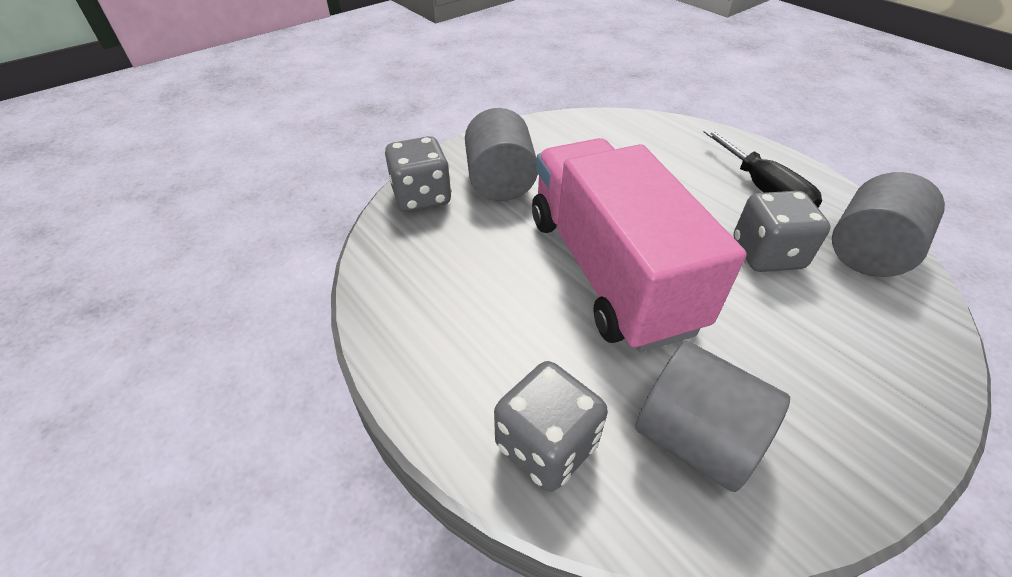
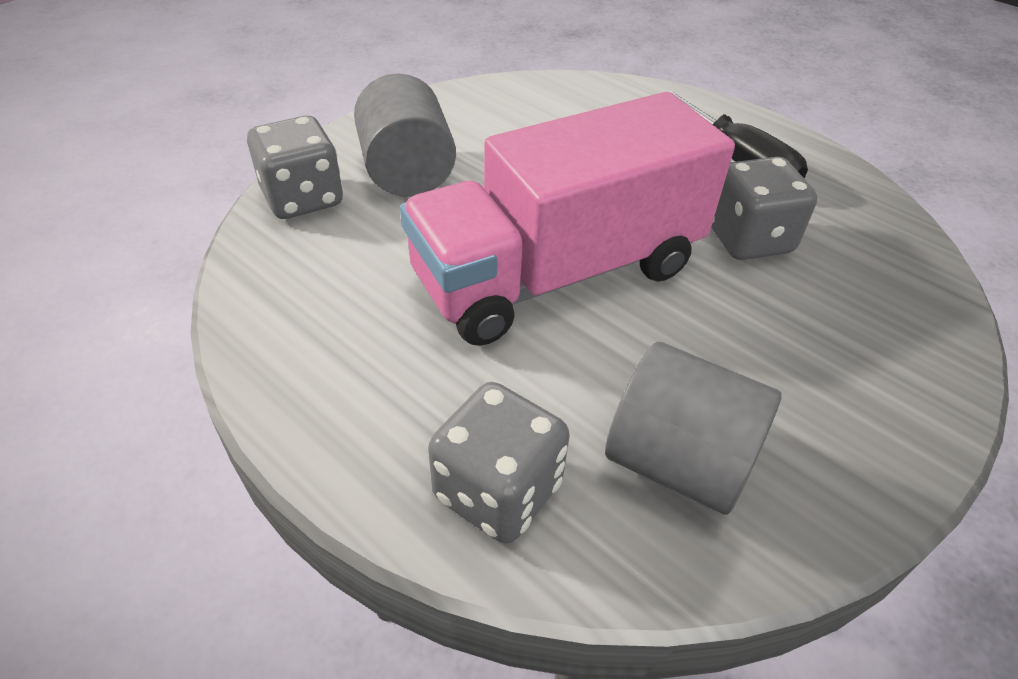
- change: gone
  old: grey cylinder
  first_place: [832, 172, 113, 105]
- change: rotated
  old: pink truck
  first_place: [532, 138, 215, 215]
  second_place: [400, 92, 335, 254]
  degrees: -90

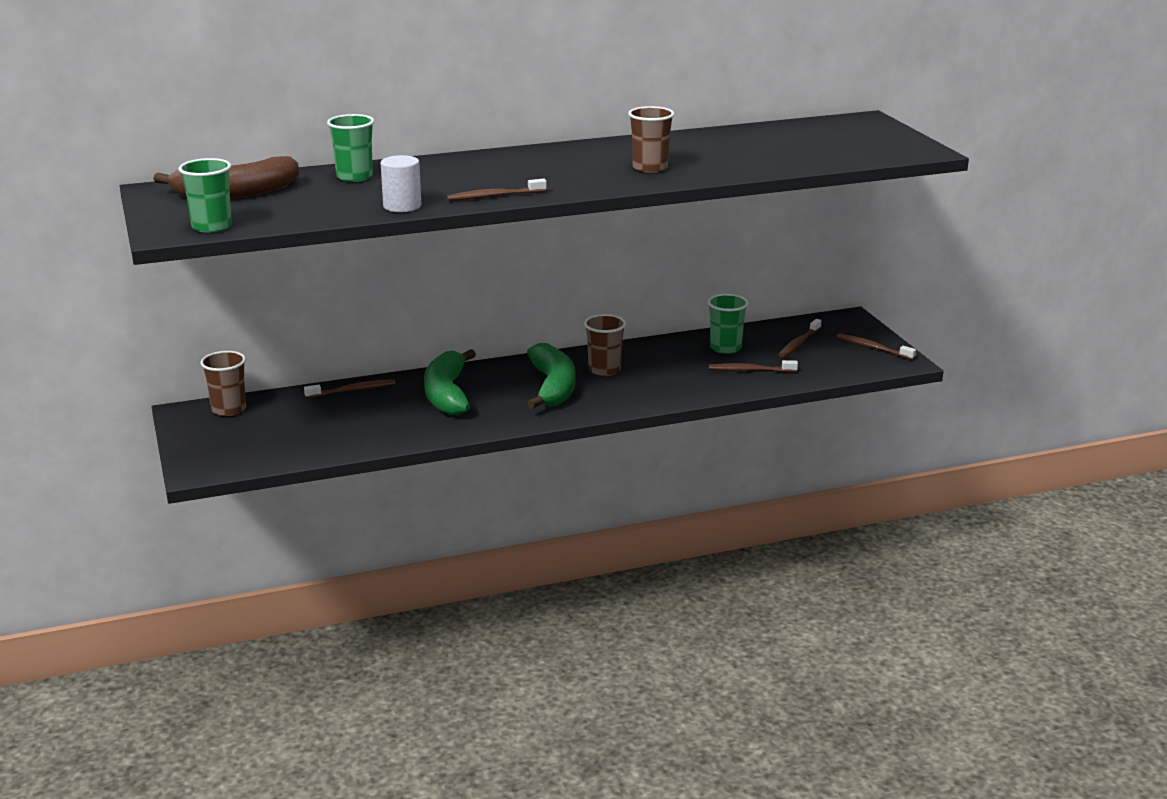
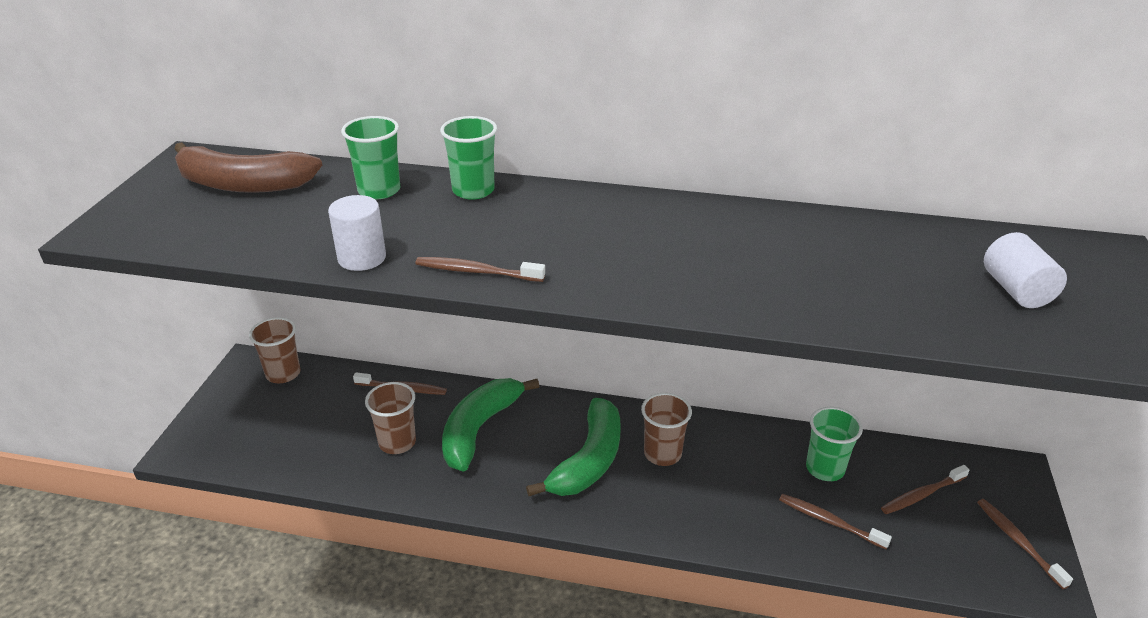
- change: new
  new: white cylinder
  second_place: [984, 232, 83, 76]
- change: shifted
  old: green cup
  first_place: [178, 158, 54, 75]
  second_place: [440, 116, 57, 84]
- change: shifted
  old: brown cup
  first_place: [628, 106, 46, 67]
  second_place: [365, 382, 51, 72]

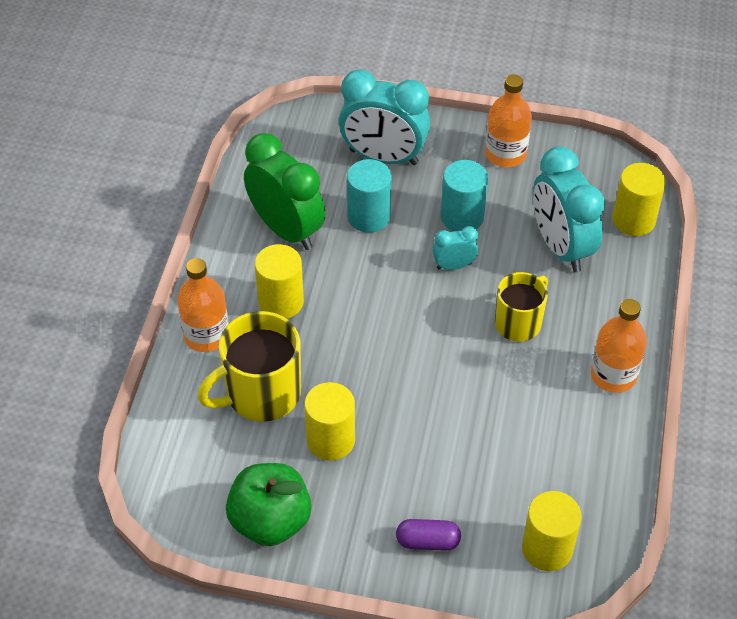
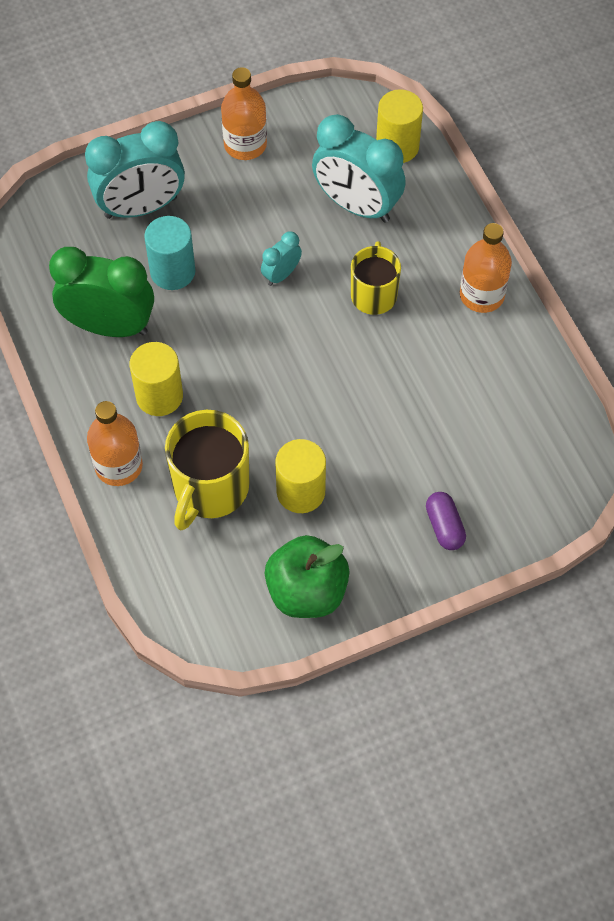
- change: gone
  old: turquoise cylinder
  first_place: [441, 160, 47, 71]
- change: gone
  old: yellow cylinder
  first_place: [522, 491, 60, 80]
- change: rotated
  old: purple capsule
  first_place: [396, 519, 65, 32]
  second_place: [426, 492, 40, 58]
  degrees: -75

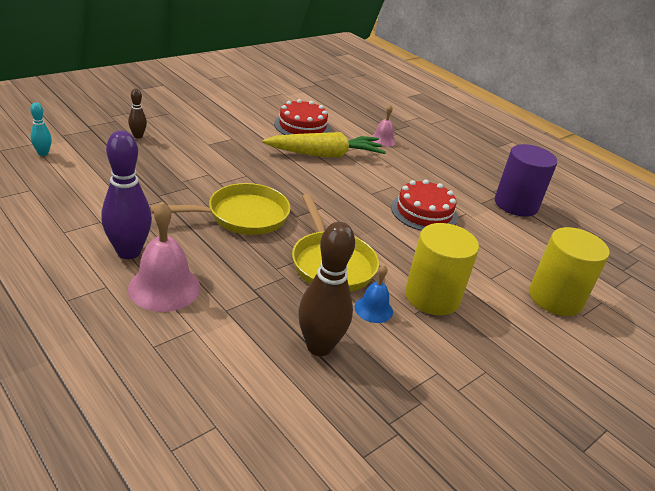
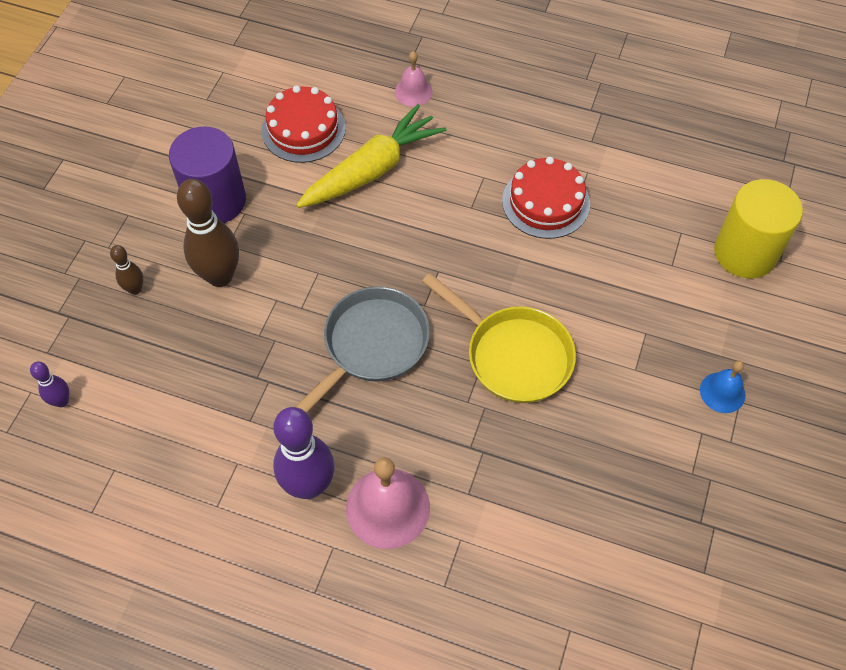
- change: gone
  old: yellow cylinder
  first_place: [405, 223, 74, 92]
- change: shifted
  old: brown bowling pin
  first_place: [298, 222, 57, 134]
  second_place: [177, 179, 62, 108]
- change: shifted
  old: blue bell
  first_place: [354, 265, 39, 58]
  second_place: [700, 361, 45, 52]
- change: shifted
  old: purple cylinder
  first_place: [495, 144, 62, 73]
  second_place: [169, 127, 77, 96]
- change: repainted
  old: turquoise bowling pin
  new: purple bowling pin
  first_place: [30, 103, 22, 53]
  second_place: [30, 362, 39, 45]
- change: repainted
  old: yellow pan
  new: grey pan
  first_place: [150, 183, 141, 52]
  second_place: [296, 287, 134, 126]

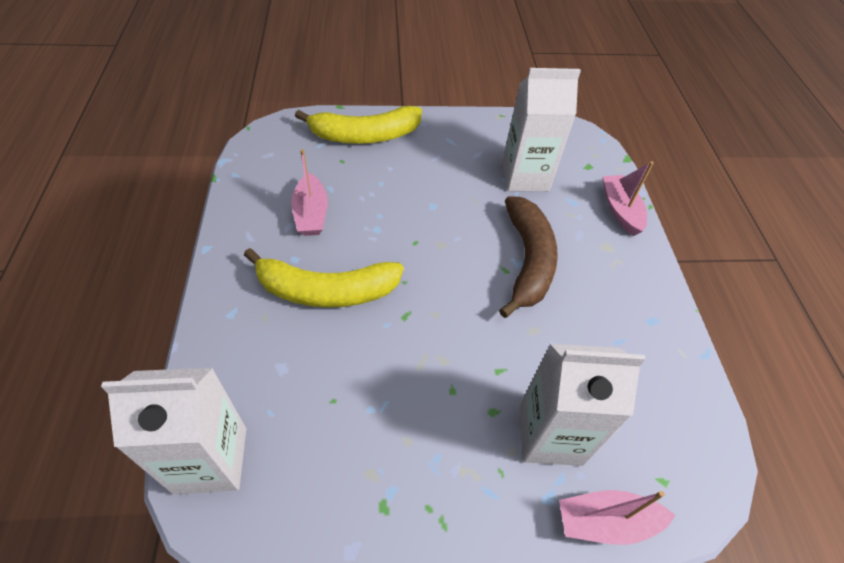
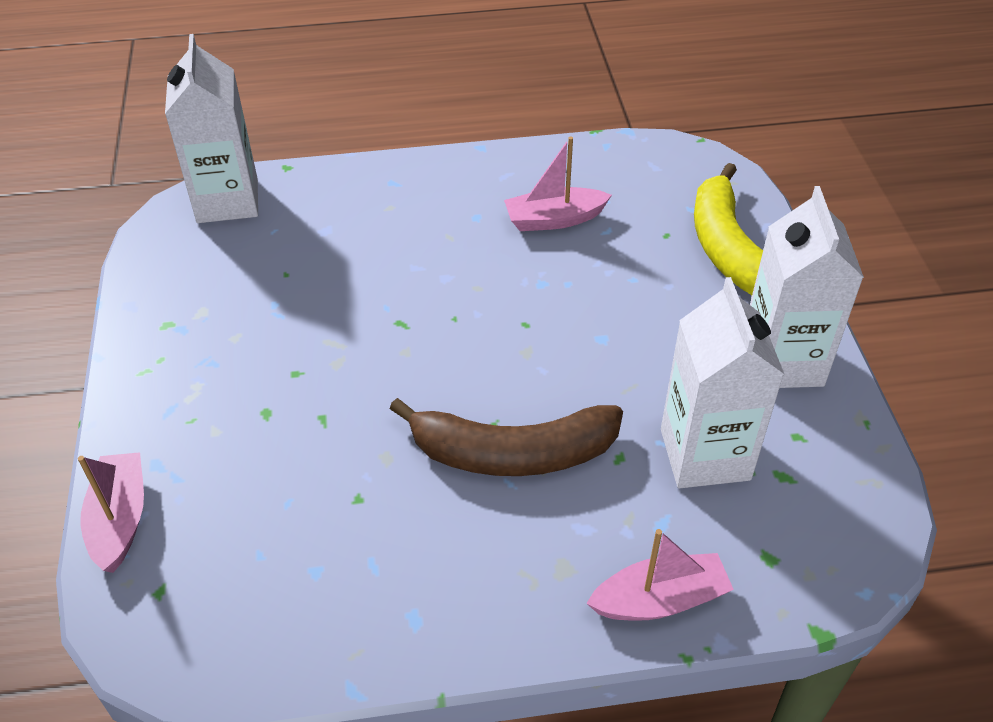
- change: gone
  old: yellow banana
  first_place: [244, 248, 160, 60]
- change: shifted
  old: white carton
  first_place: [519, 343, 127, 123]
  second_place: [750, 186, 114, 202]

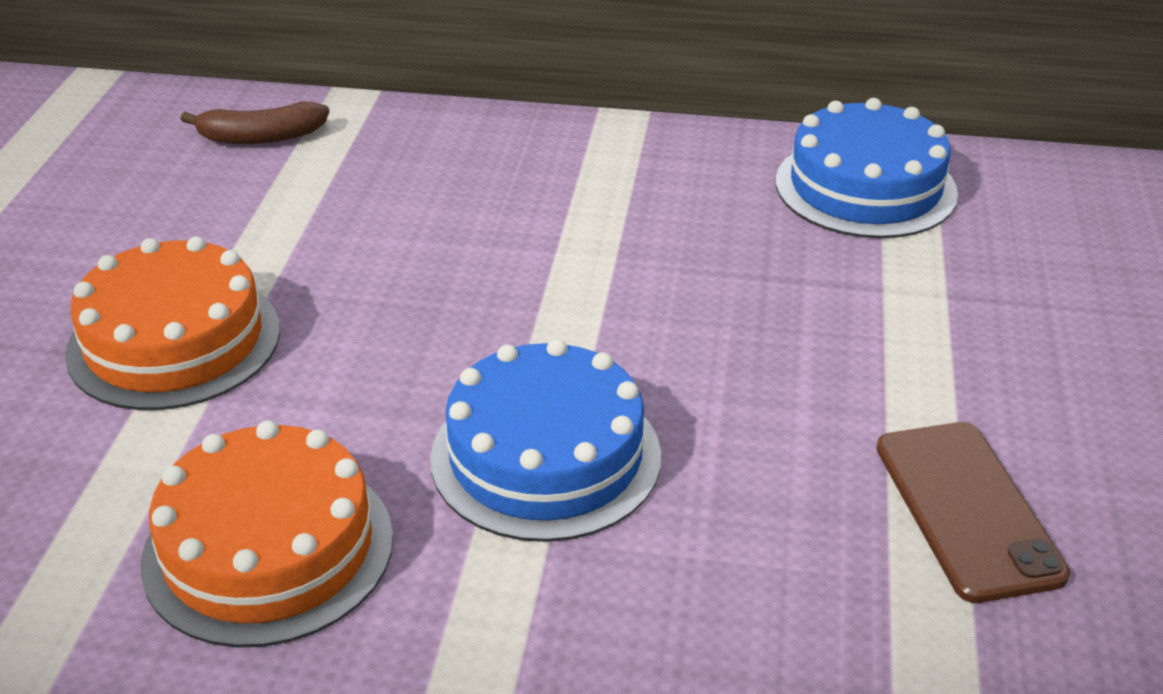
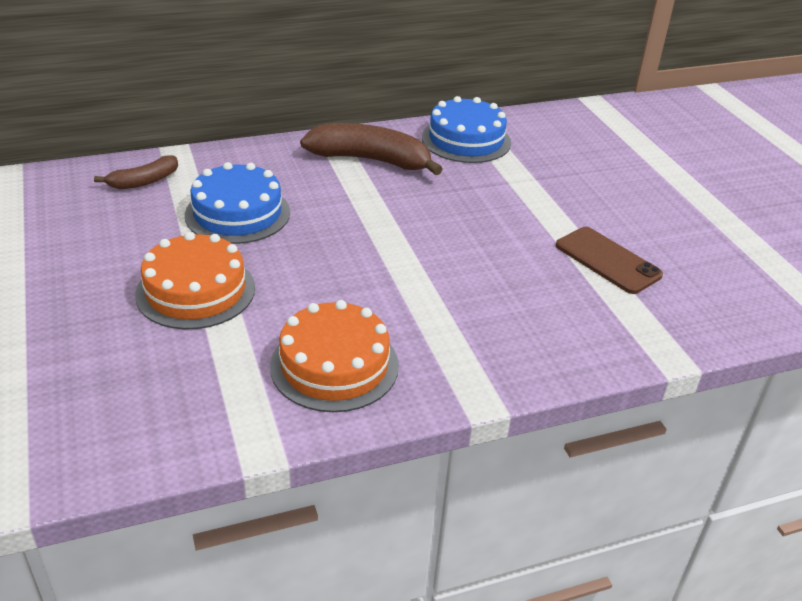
- change: new
  new: brown banana
  second_place: [300, 123, 143, 52]
- change: shifted
  old: blue cake
  first_place: [430, 339, 231, 203]
  second_place: [185, 162, 105, 82]

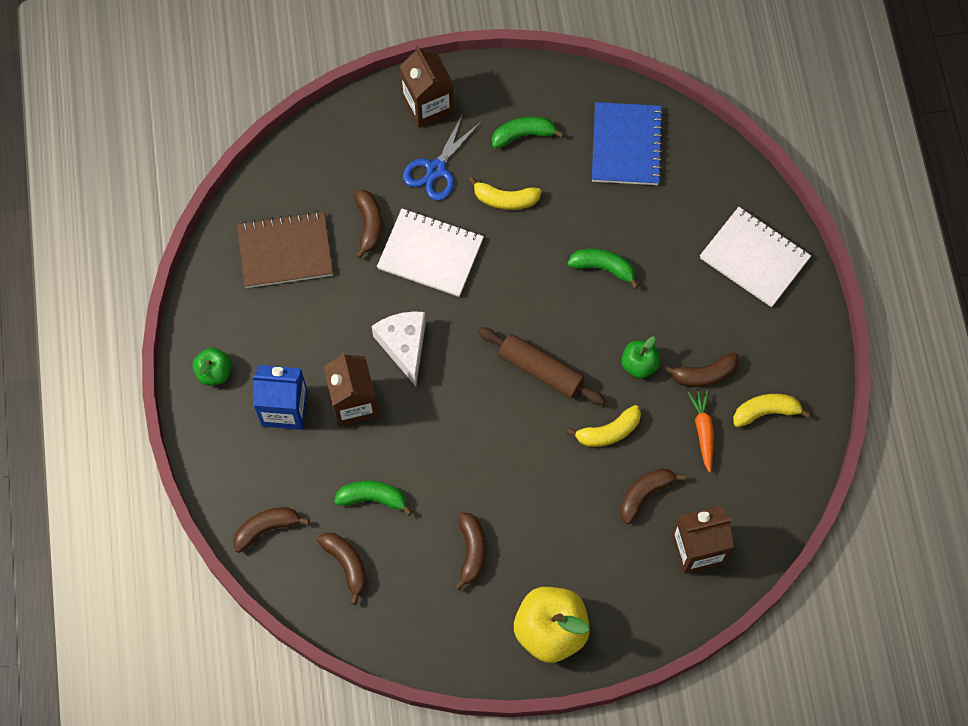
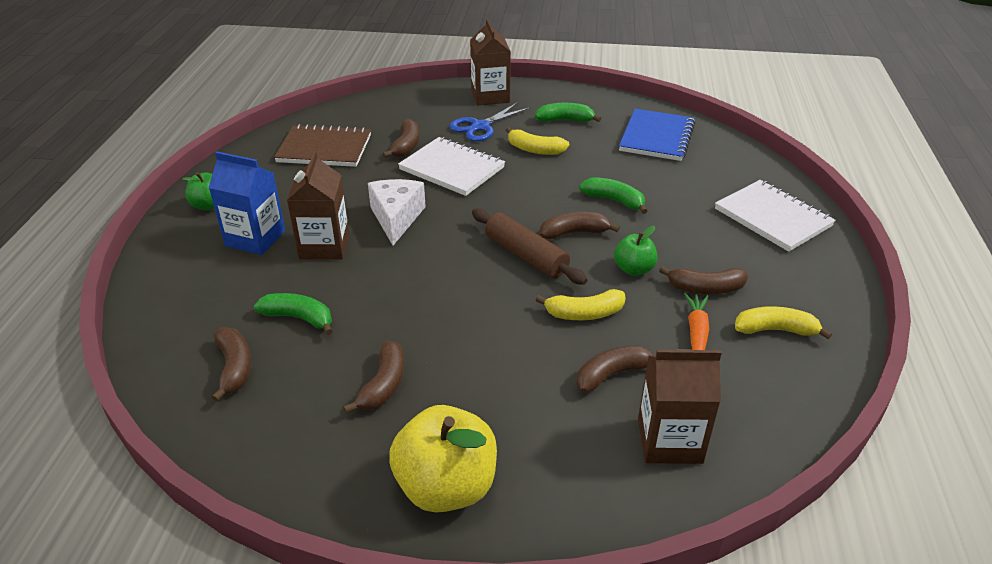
- change: shifted
  old: brown banana
  first_place: [233, 507, 76, 46]
  second_place: [540, 212, 80, 27]

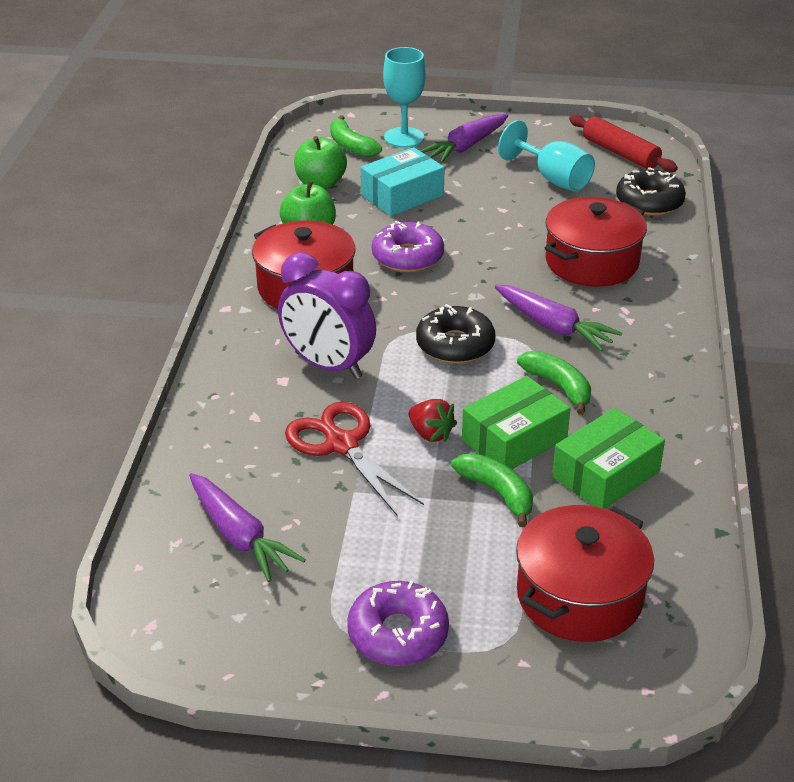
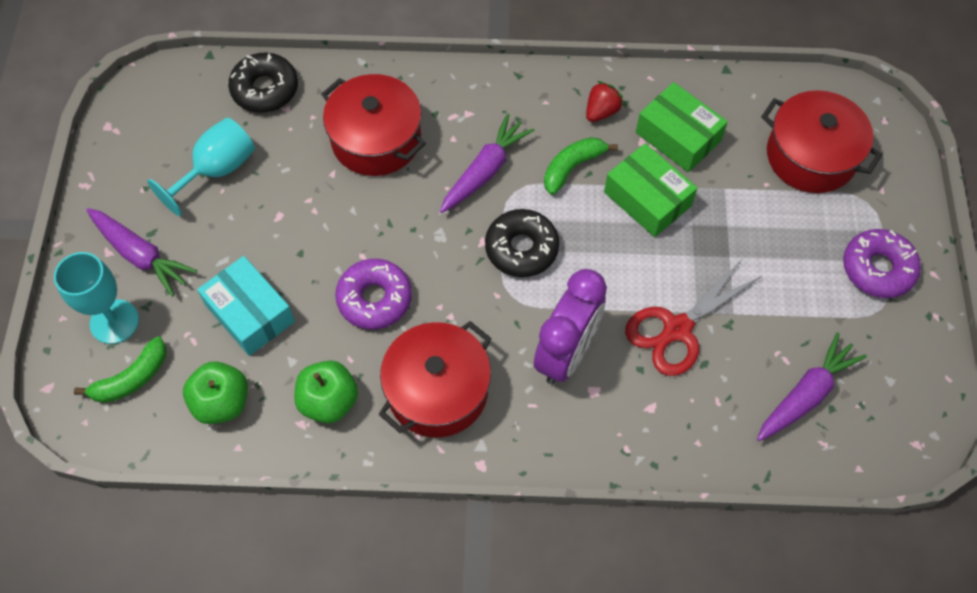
- change: gone
  old: green banana
  first_place: [452, 453, 81, 74]
- change: gone
  old: red rolling pin
  first_place: [569, 115, 109, 57]
- change: shifted
  old: red strawberry
  first_place: [409, 399, 48, 43]
  second_place: [586, 81, 38, 41]

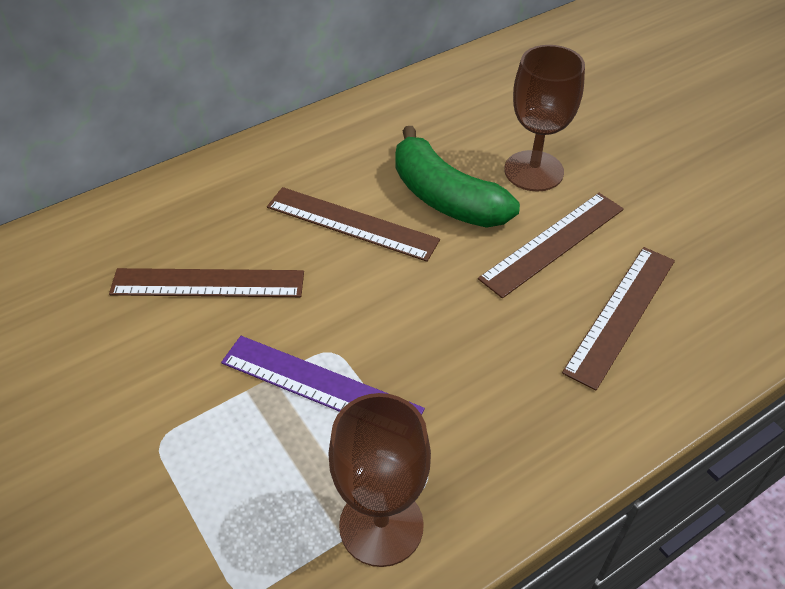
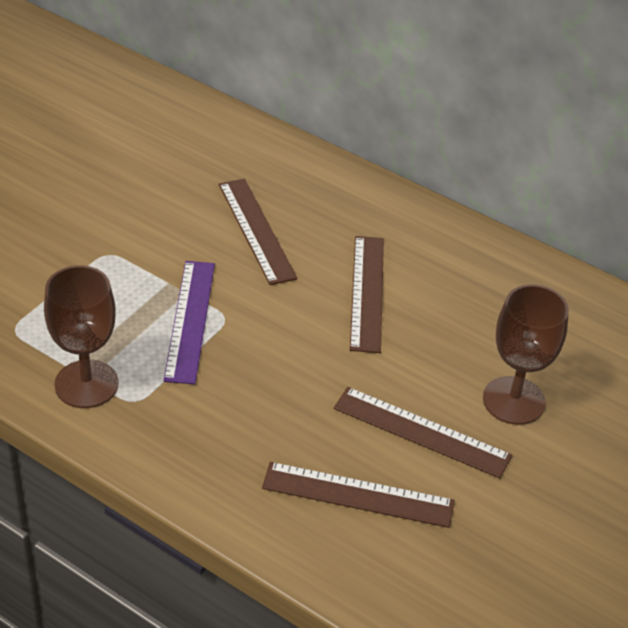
- change: gone
  old: green banana
  first_place: [395, 126, 125, 102]

